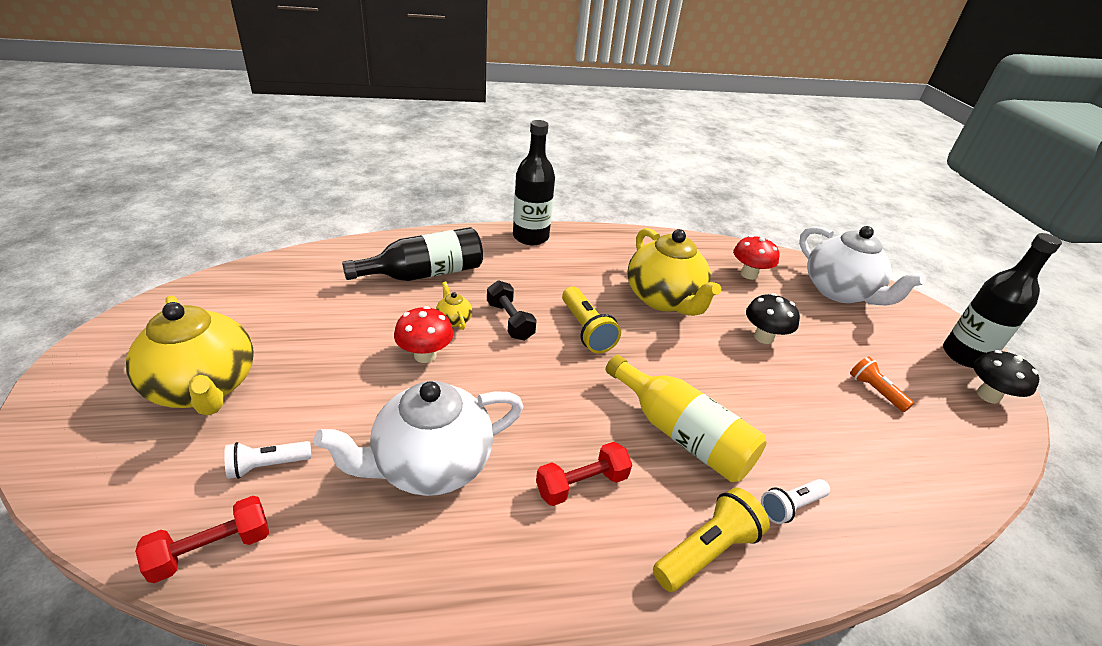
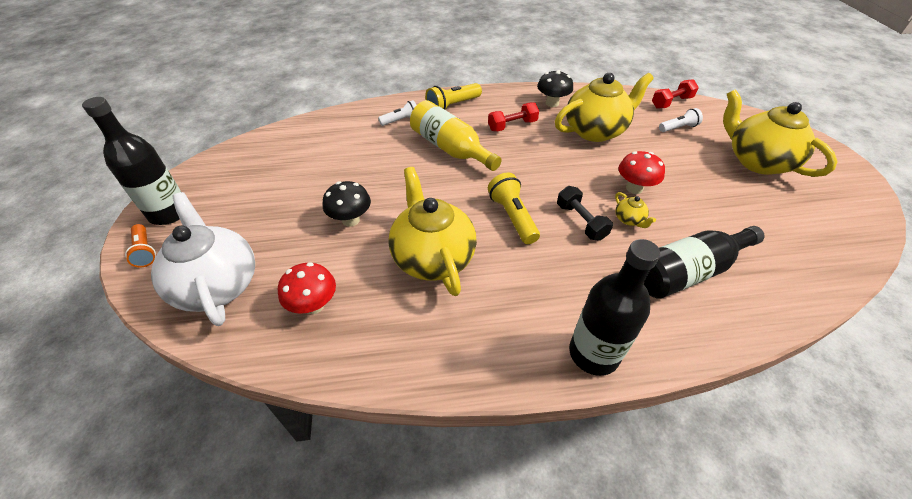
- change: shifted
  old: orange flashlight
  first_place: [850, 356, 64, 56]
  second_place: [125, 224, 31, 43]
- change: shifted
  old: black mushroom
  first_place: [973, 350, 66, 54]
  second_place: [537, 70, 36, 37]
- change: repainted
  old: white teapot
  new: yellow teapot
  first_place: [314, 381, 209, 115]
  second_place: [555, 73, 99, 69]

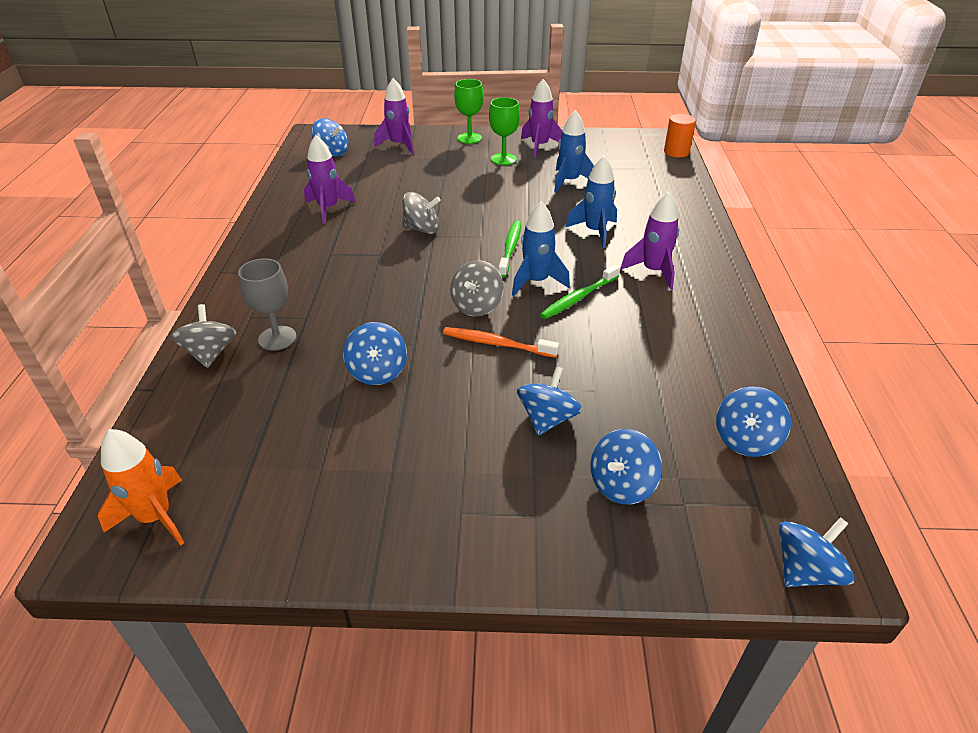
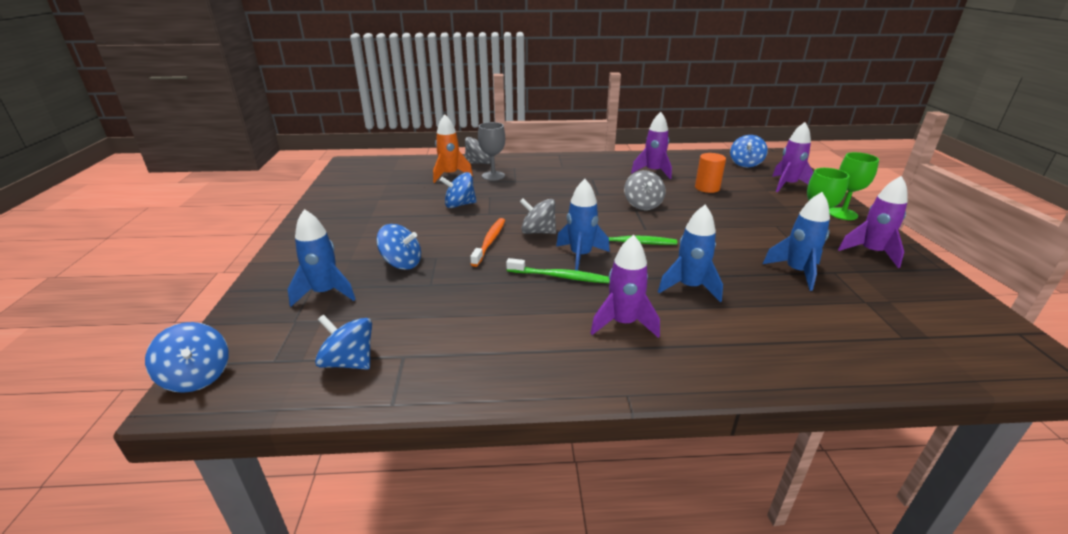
- change: shifted
  old: orange rocket
  first_place: [98, 429, 87, 116]
  second_place: [433, 114, 40, 69]
- change: shifted
  old: orange cylinder
  first_place: [664, 114, 32, 43]
  second_place: [695, 153, 31, 40]
- change: swapped
  old: blue spinning top
  new: blue rocket
  first_place: [590, 429, 72, 75]
  second_place: [288, 209, 68, 98]
- change: rotated
  old: green toothbrush
  first_place: [540, 264, 80, 55]
  second_place: [506, 258, 104, 25]
  degrees: 150

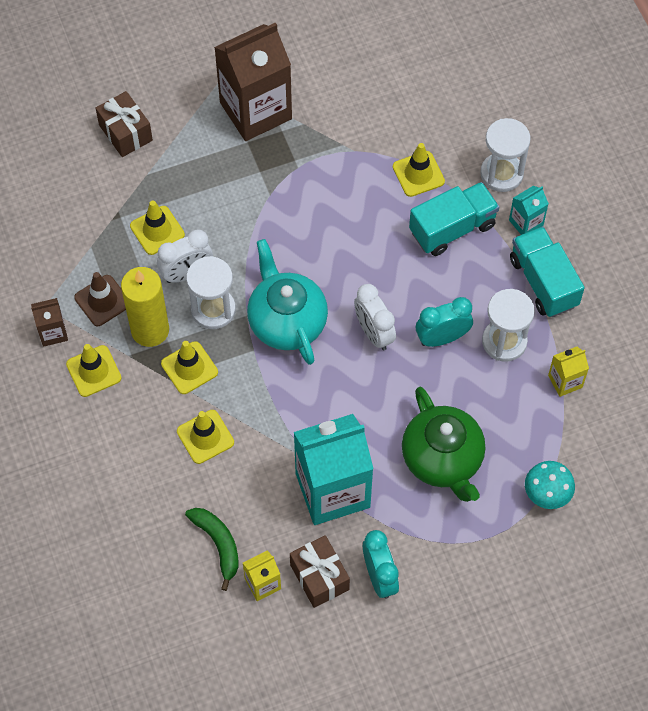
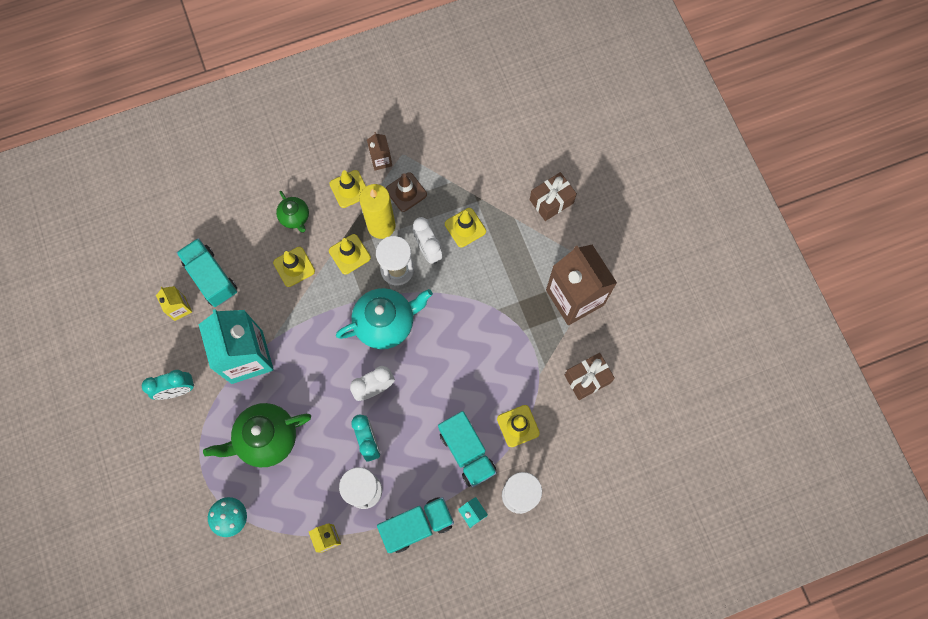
- change: new
  new: green teapot
  second_place: [276, 191, 33, 42]
- change: shifted
  old: brown gift
  first_place: [290, 535, 60, 73]
  second_place: [565, 353, 50, 47]
- change: swapped
  old: green banana
  new: turquoise truck
  first_place: [185, 508, 54, 83]
  second_place: [176, 238, 61, 69]

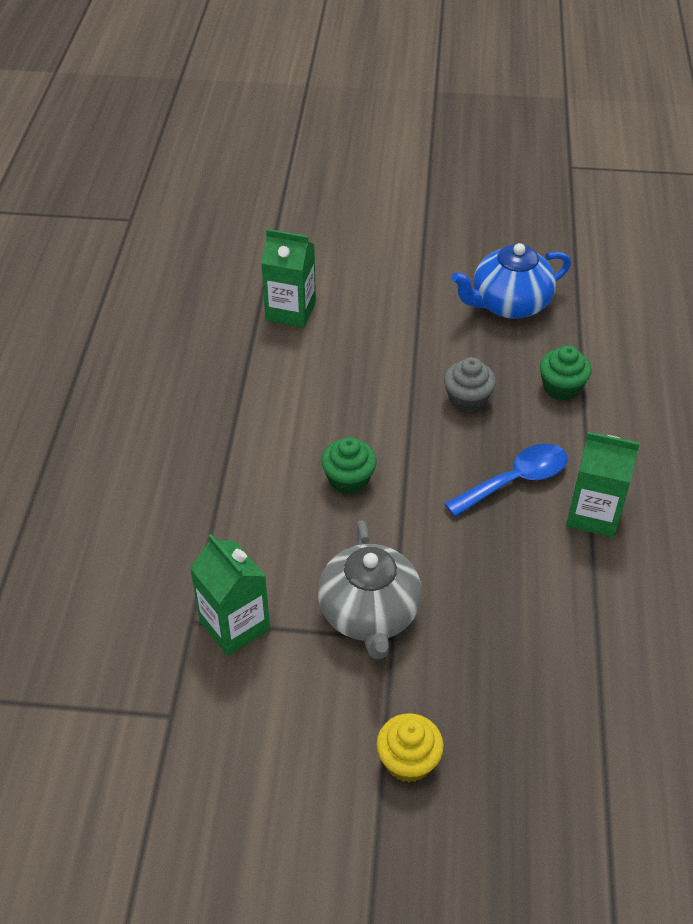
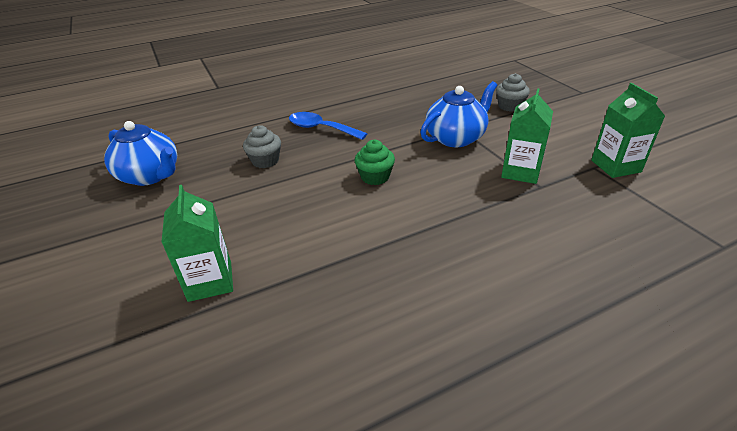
- change: gone
  old: green cupcake
  first_place: [540, 345, 52, 55]
- change: shifted
  old: green carton
  first_place: [566, 432, 74, 105]
  second_place: [591, 83, 74, 95]
- change: repainted
  old: grey teapot
  new: blue teapot
  first_place: [318, 521, 104, 138]
  second_place: [421, 81, 76, 66]
- change: repainted
  old: yellow cupcake
  new: grey cupcake
  first_place: [376, 713, 68, 69]
  second_place: [496, 73, 34, 39]

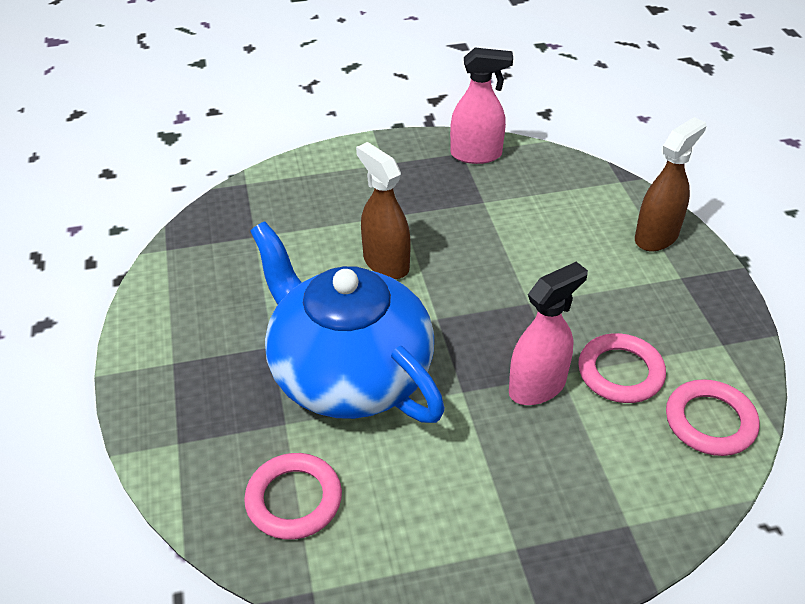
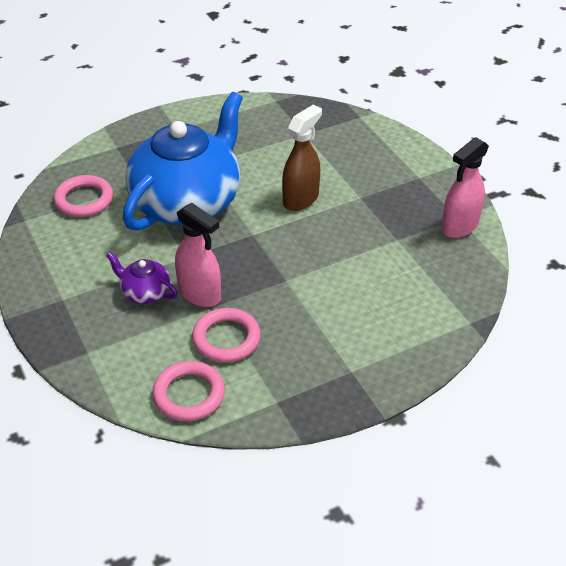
- change: gone
  old: brown spray bottle
  first_place: [635, 117, 71, 134]
- change: new
  new: purple teapot
  second_place: [106, 252, 72, 52]
- change: rotated
  old: pink spray bottle
  first_place: [450, 48, 63, 116]
  second_place: [441, 137, 48, 101]
  degrees: 60

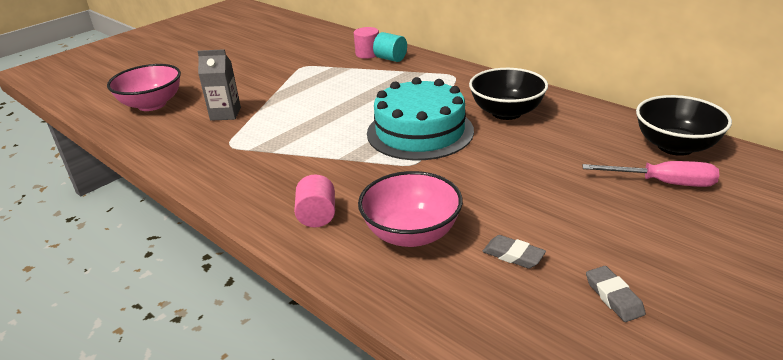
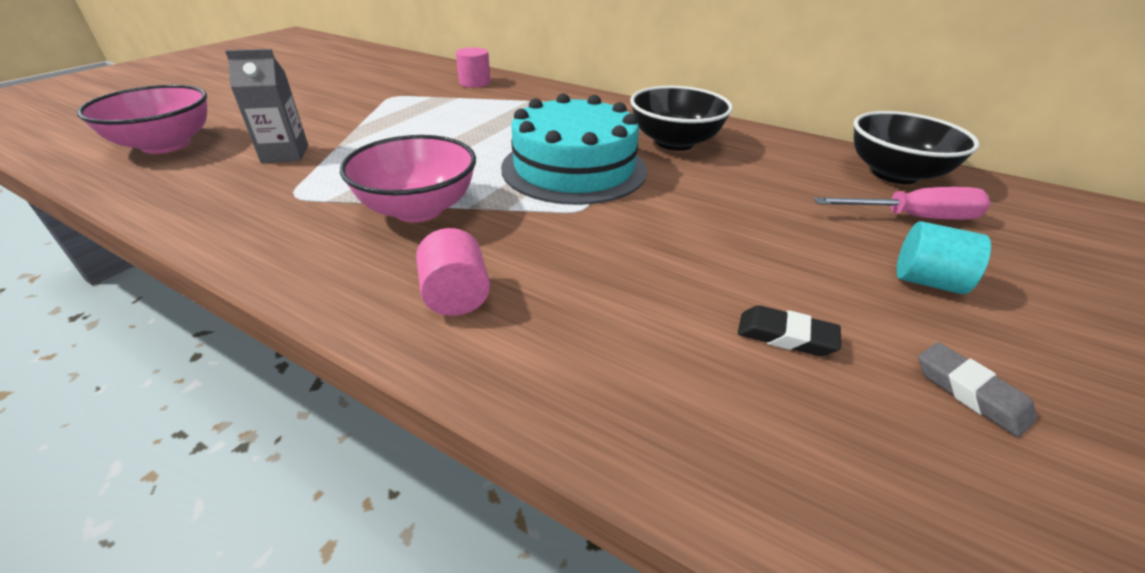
- change: shifted
  old: pink bowl
  first_place: [358, 171, 105, 76]
  second_place: [340, 135, 136, 87]
- change: shifted
  old: turquoise cylinder
  first_place: [373, 32, 34, 30]
  second_place: [896, 221, 95, 73]
- change: repainted
  old: grey eraser
  new: black eraser
  first_place: [482, 235, 64, 33]
  second_place: [738, 305, 103, 51]

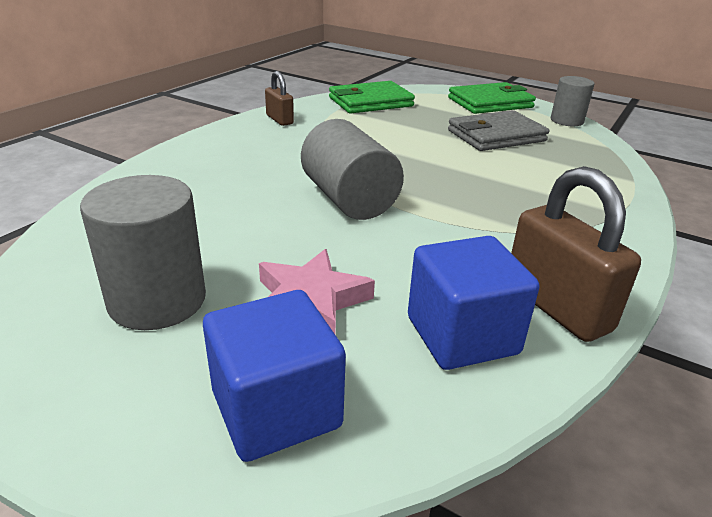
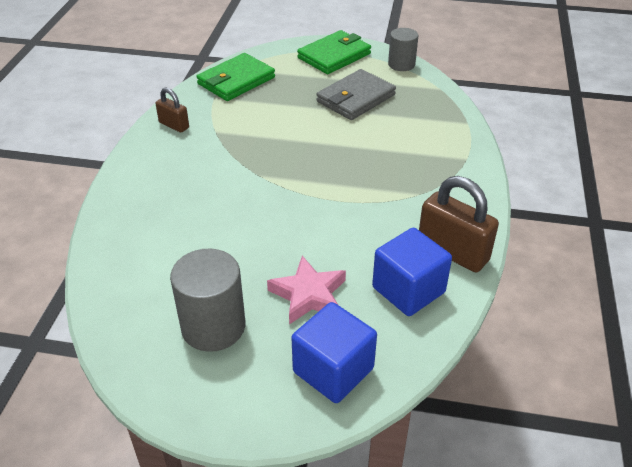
- change: gone
  old: grey cylinder
  first_place: [301, 119, 103, 101]

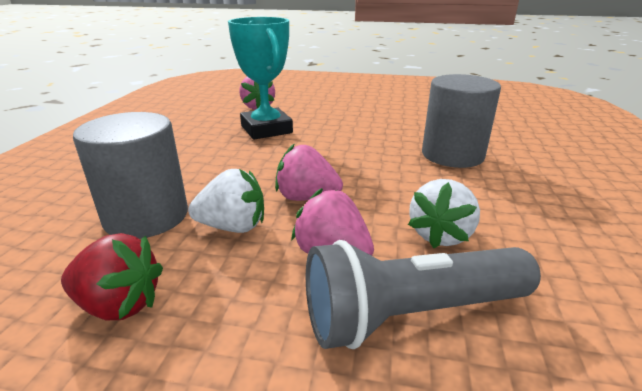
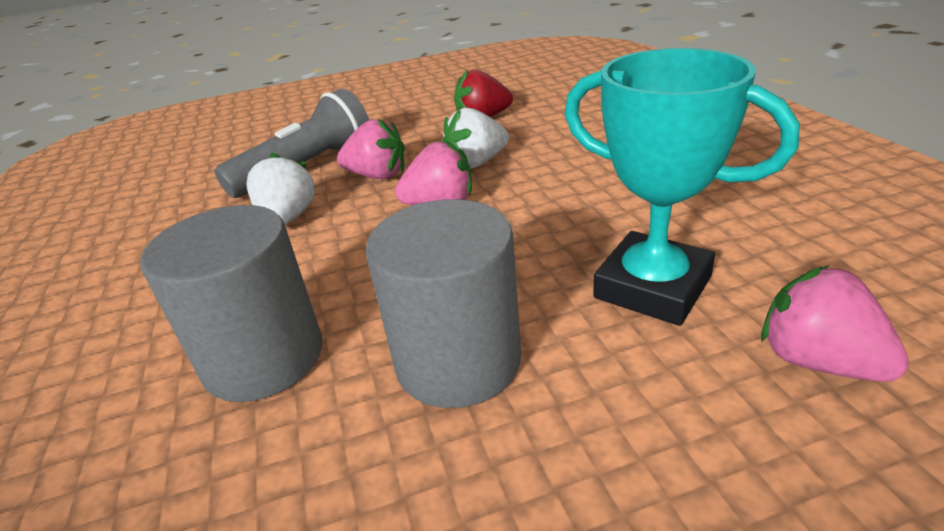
- change: shifted
  old: grey cylinder
  first_place: [73, 112, 115, 127]
  second_place: [366, 199, 155, 209]

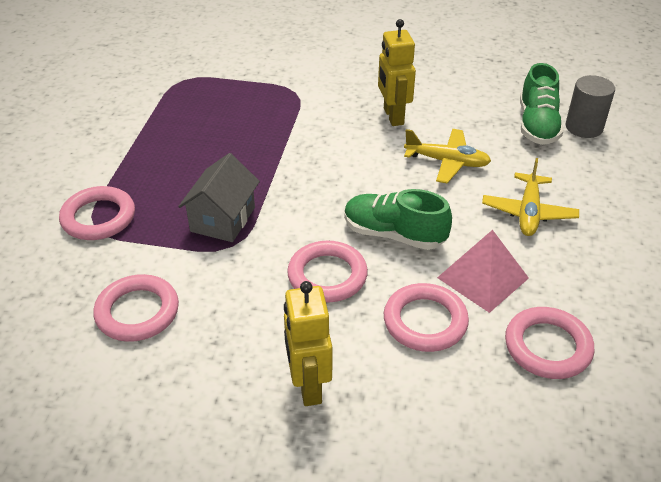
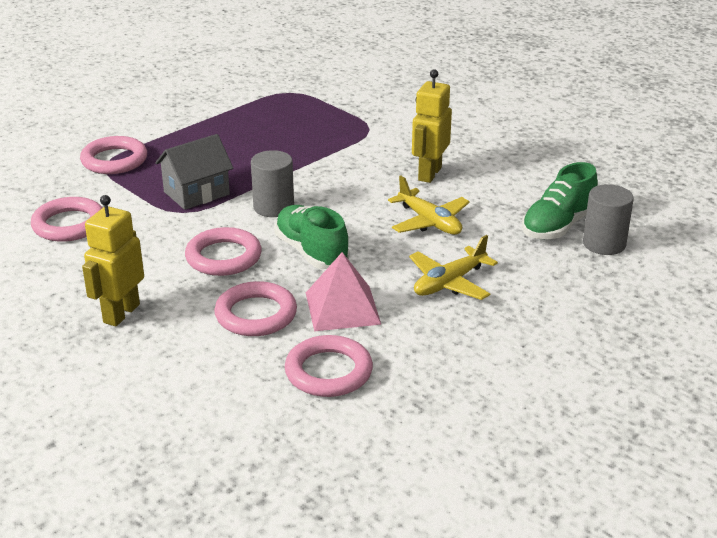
- change: new
  new: grey cylinder
  second_place: [251, 150, 43, 67]

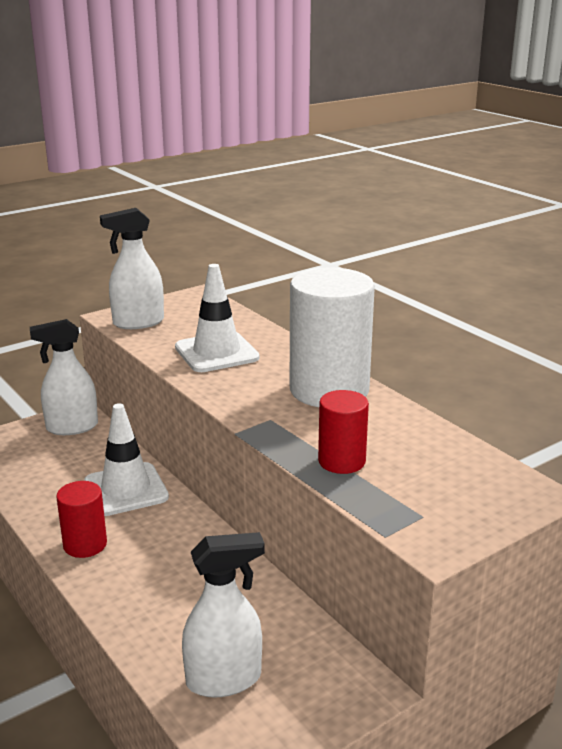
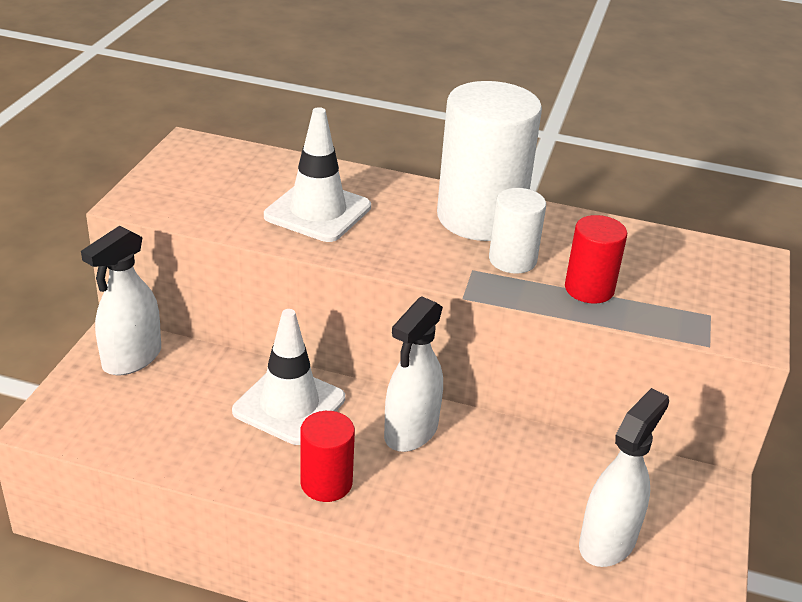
- change: new
  new: white cylinder
  second_place: [489, 188, 57, 86]
- change: shifted
  old: white spray bottle
  first_place: [100, 208, 64, 121]
  second_place: [384, 296, 59, 156]

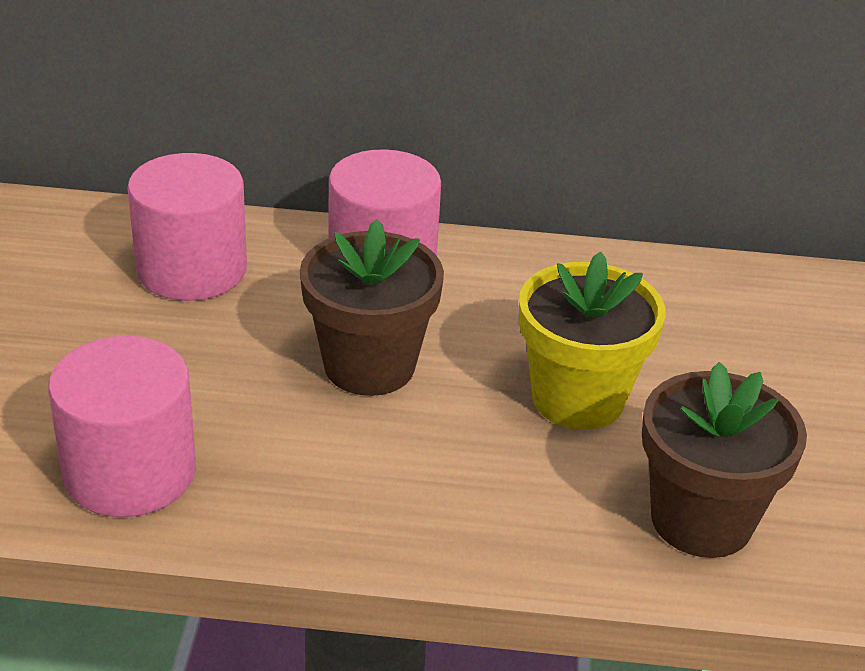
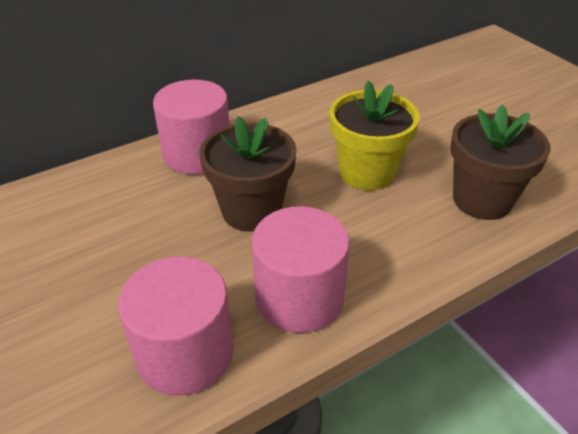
- change: shifted
  old: pink cylinder
  first_place: [127, 153, 120, 148]
  second_place: [252, 206, 98, 127]

